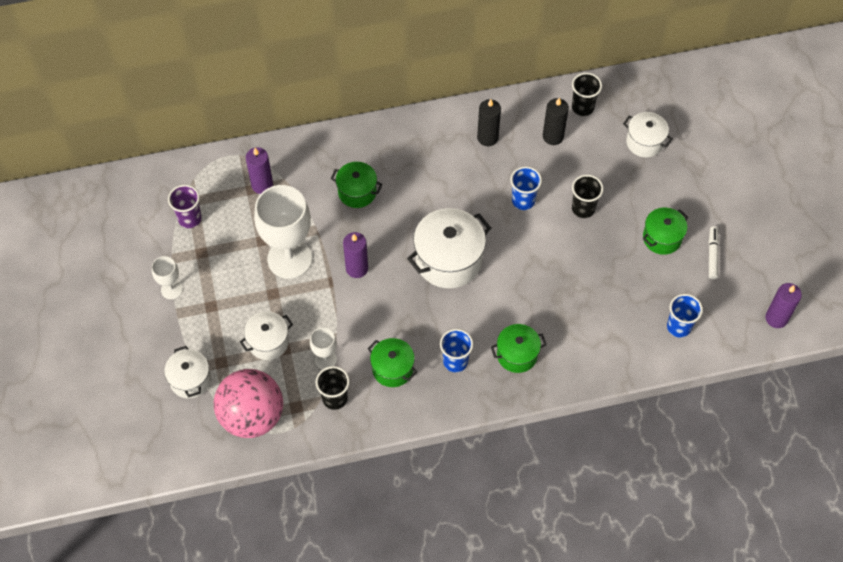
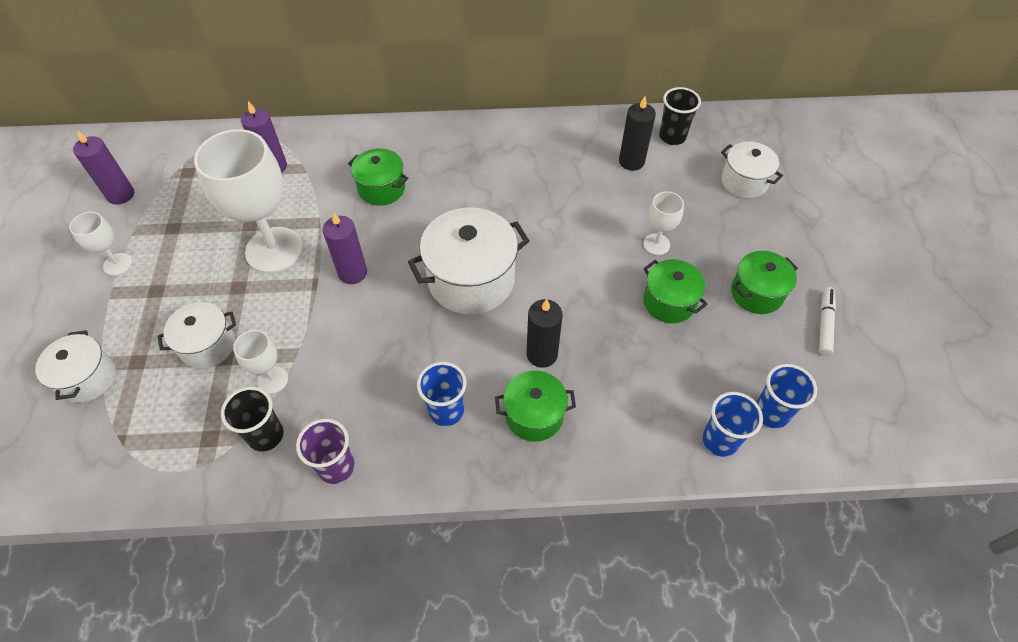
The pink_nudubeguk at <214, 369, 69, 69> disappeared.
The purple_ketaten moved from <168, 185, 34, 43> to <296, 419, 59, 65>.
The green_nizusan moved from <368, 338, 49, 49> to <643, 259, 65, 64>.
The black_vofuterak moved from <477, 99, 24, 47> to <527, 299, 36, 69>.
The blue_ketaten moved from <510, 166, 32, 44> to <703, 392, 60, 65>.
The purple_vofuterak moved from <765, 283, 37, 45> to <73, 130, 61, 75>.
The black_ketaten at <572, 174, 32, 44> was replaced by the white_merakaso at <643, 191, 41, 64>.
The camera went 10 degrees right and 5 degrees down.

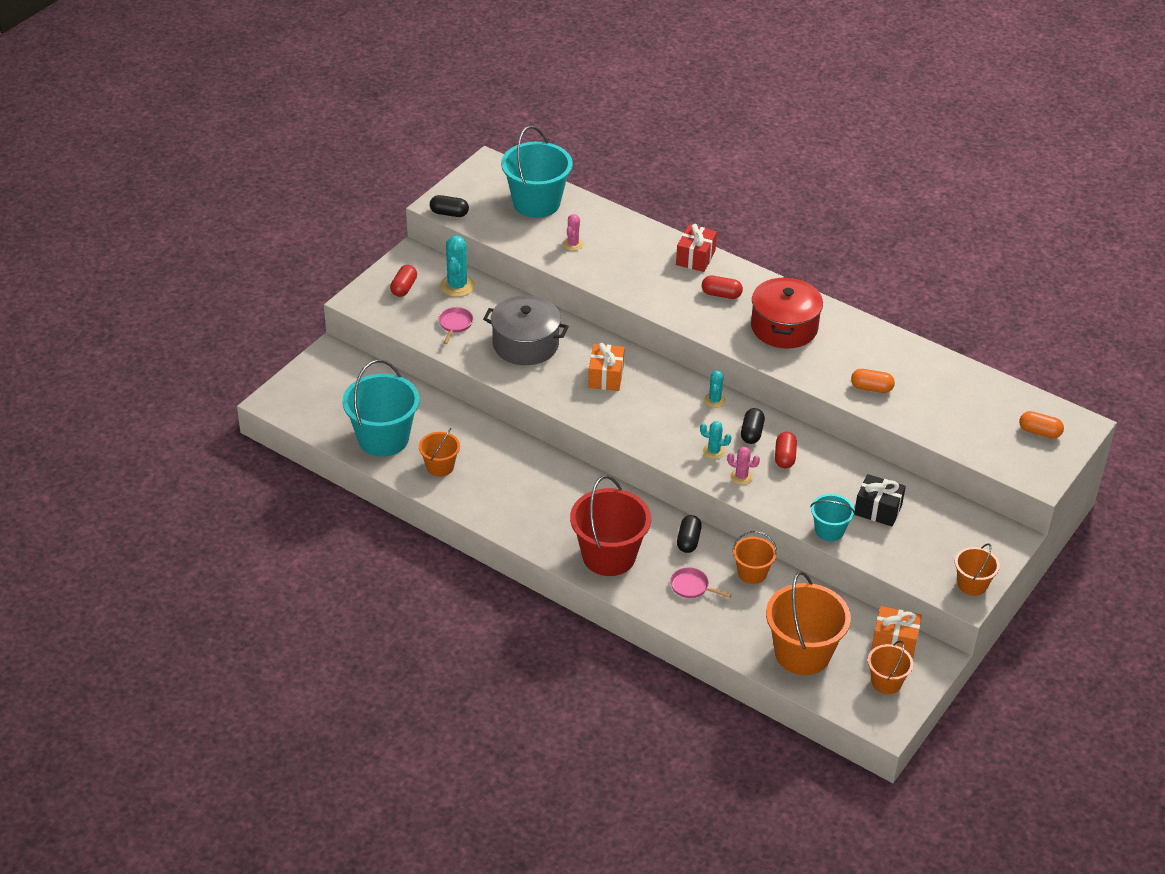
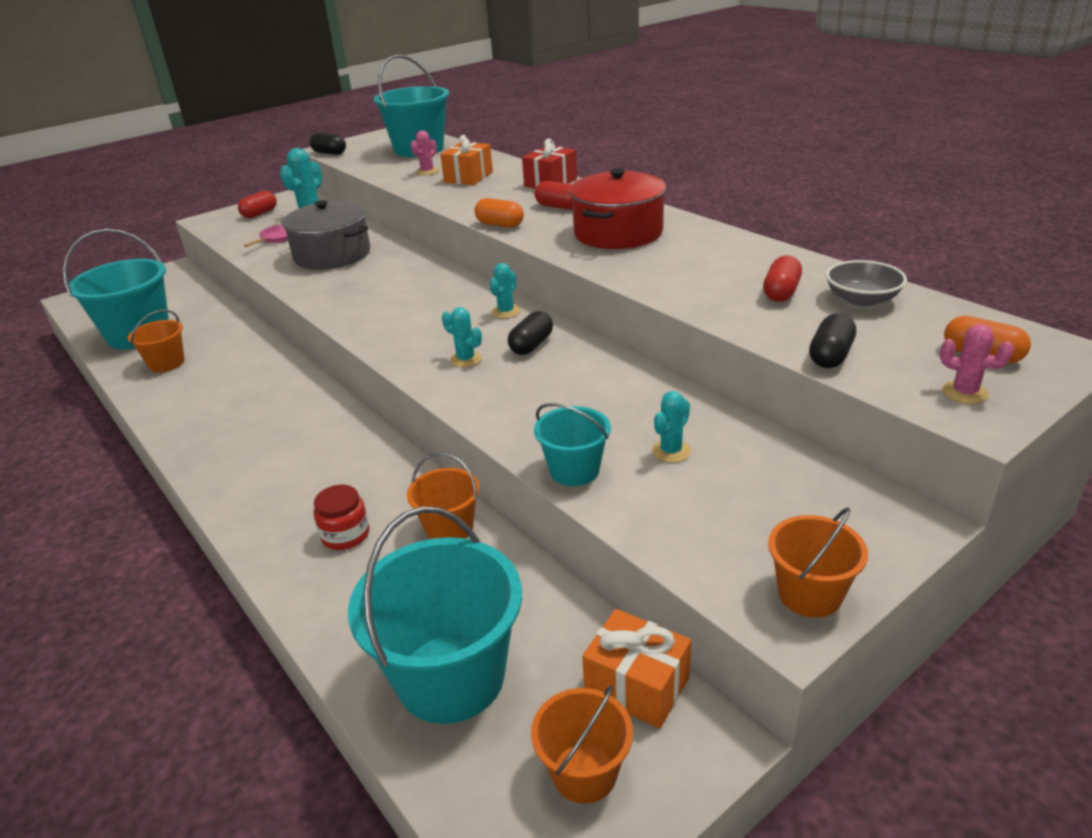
The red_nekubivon at <570, 475, 81, 101> disappeared.
The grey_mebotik at <826, 260, 81, 46> appeared.
The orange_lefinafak moved from <588, 343, 36, 48> to <440, 135, 53, 50>.
The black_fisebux moved from <677, 515, 25, 38> to <809, 313, 47, 55>.
The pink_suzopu moved from <727, 447, 33, 38> to <940, 324, 74, 80>.
The red_fisebux moved from <775, 432, 22, 36> to <763, 255, 39, 47>.
The orange_fisebux moved from <851, 369, 44, 24> to <474, 198, 50, 30>.
The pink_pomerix at <670, 568, 61, 30> was replaced by the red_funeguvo at <314, 485, 55, 65>.
The black_lefinafak at <855, 474, 51, 52> was replaced by the turquoise_suzopu at <652, 391, 39, 72>.
The orange_nekubivon at <766, 571, 85, 104> became the turquoise_nekubivon at <348, 506, 174, 218>.
The camera went 20 degrees right and 10 degrees down.

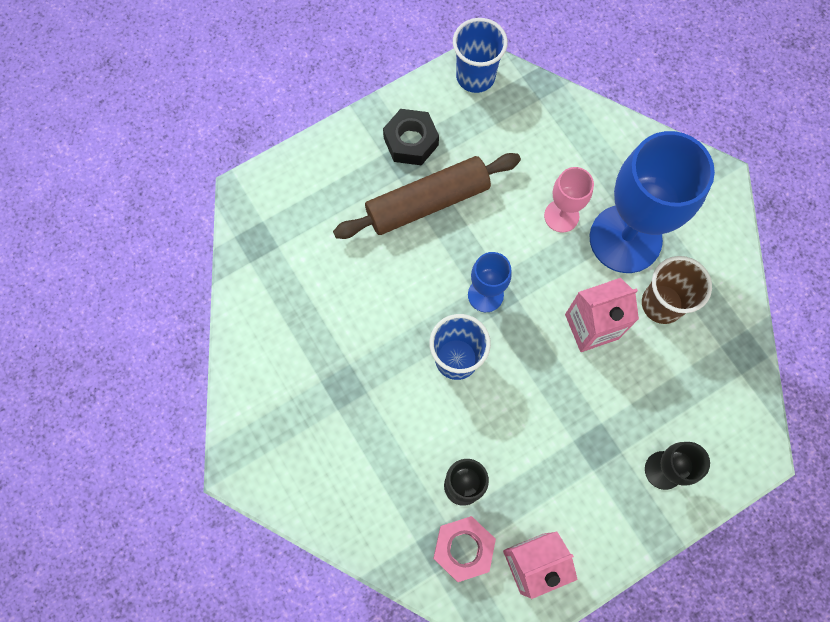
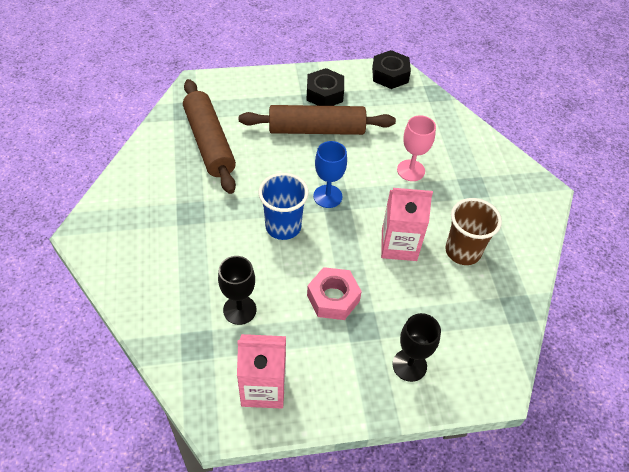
The blue_merakaso at <590, 131, 125, 142> disappeared.
The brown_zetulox at <183, 79, 53, 115> appeared.
The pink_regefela moved from <433, 516, 63, 66> to <307, 267, 55, 53>.
The blue_ketaten at <453, 18, 55, 75> was replaced by the black_regefela at <372, 50, 39, 39>.
The camera went 20 degrees right and 20 degrees down.

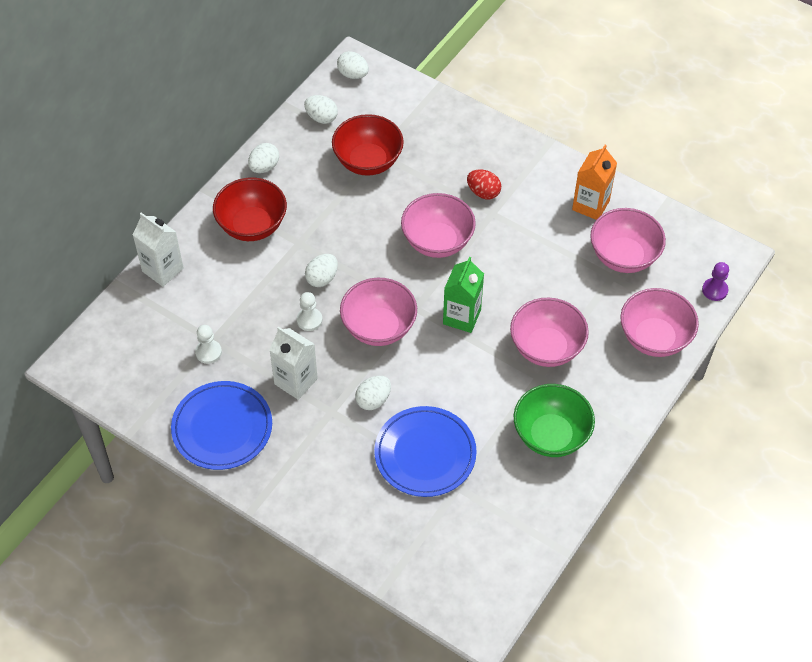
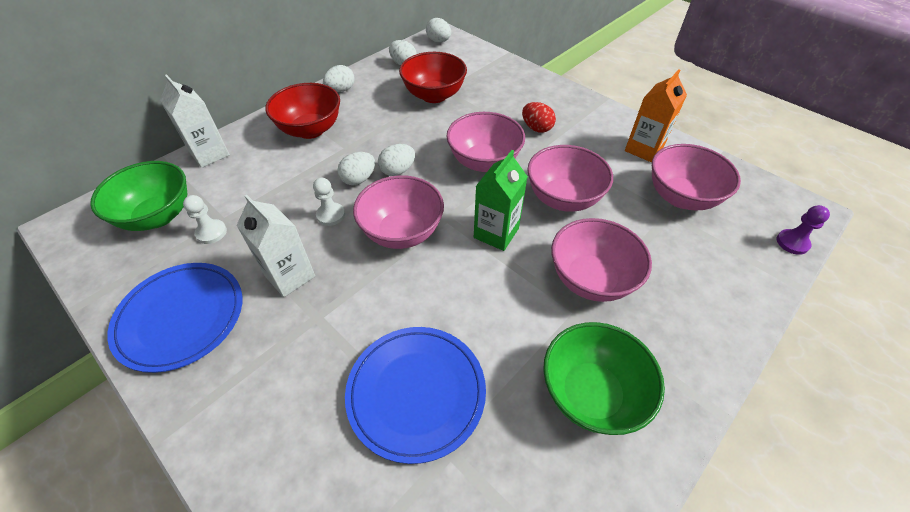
The green_mebotik at <90, 161, 97, 70> appeared.
The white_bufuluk moved from <355, 376, 36, 34> to <378, 144, 37, 32>.
The pink_mebotik moved from <621, 288, 78, 69> to <527, 145, 86, 67>.
The camera went 10 degrees right and 5 degrees down.

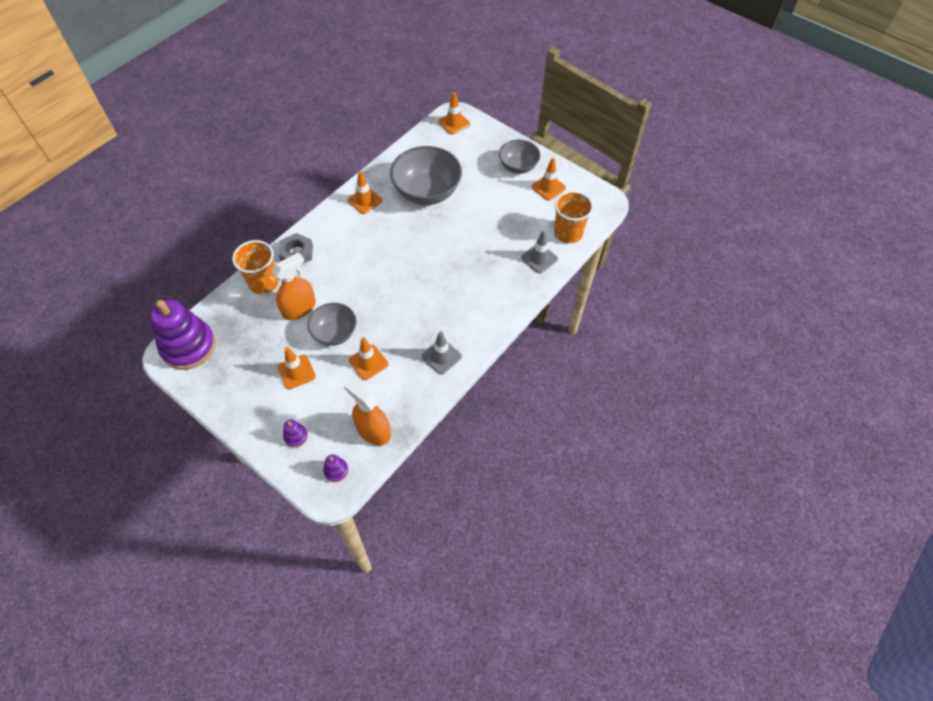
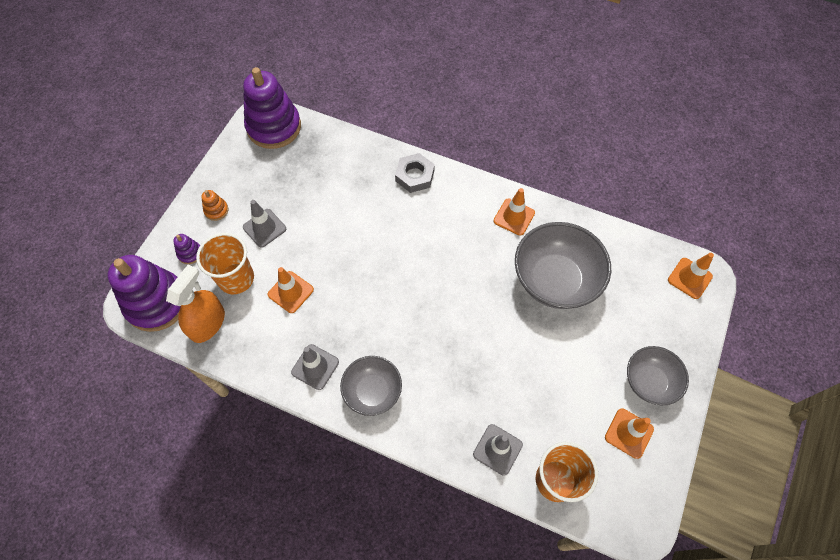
The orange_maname at <272, 252, 44, 68> disappeared.
The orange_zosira at <201, 190, 27, 31> appeared.
The orange_ketaten moved from <232, 240, 47, 54> to <196, 233, 58, 61>.
The grey_mebotik moved from <307, 303, 49, 43> to <340, 356, 62, 60>.
The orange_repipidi at <278, 347, 38, 43> became the grey_repipidi at <243, 200, 43, 48>.
The purple_zosira at <323, 454, 26, 29> changed to 2.43 times the size.
The camera went 75 degrees right and 5 degrees up.

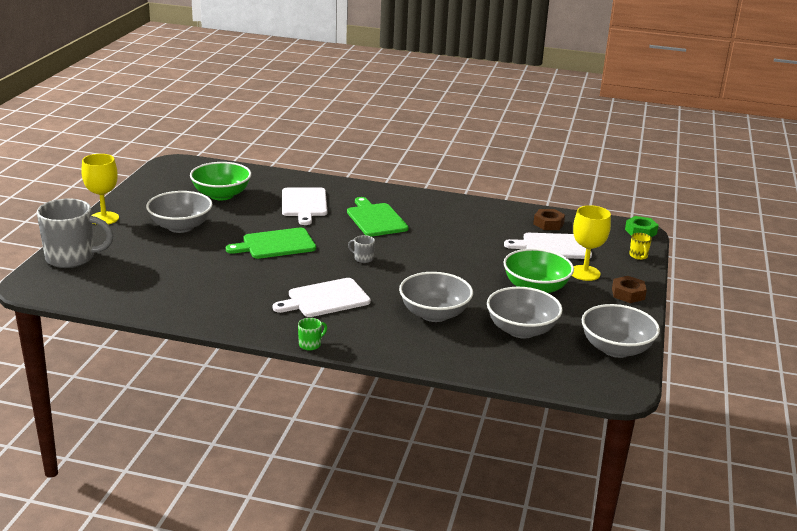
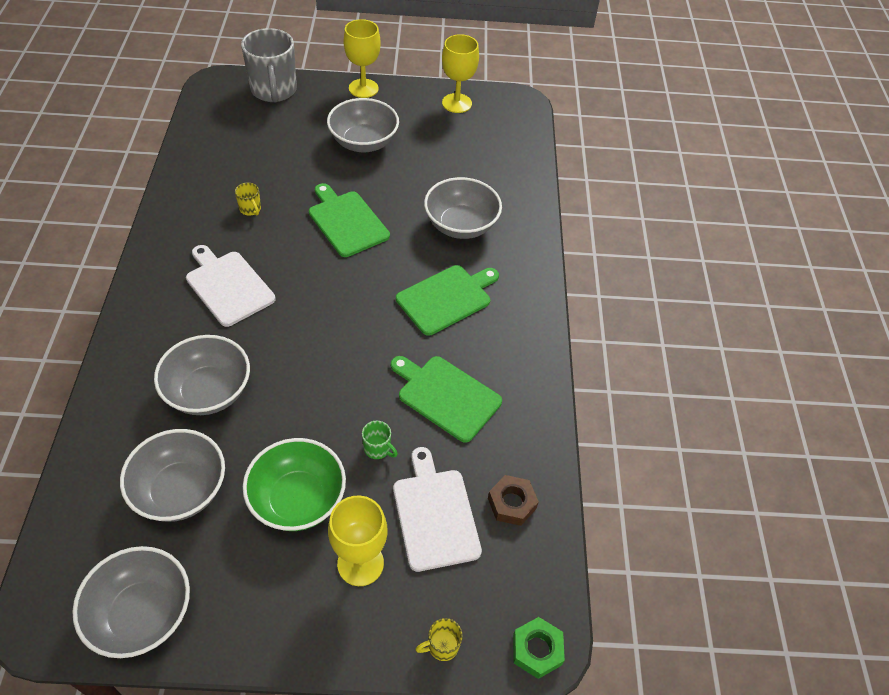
The green_mebotik at <190, 162, 61, 38> disappeared.
The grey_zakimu at <348, 235, 27, 28> disappeared.
The brown_regefela at <612, 276, 35, 27> disappeared.
The yellow_zakimu at <235, 183, 26, 33> appeared.
The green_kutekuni at <391, 356, 111, 87> appeared.
The yellow_merakaso at <442, 34, 37, 79> appeared.
The green_zakimu moved from <298, 318, 29, 33> to <362, 421, 36, 38>.
The white_kutekuni at <282, 188, 45, 37> was replaced by the grey_mebotik at <424, 177, 78, 62>.
The camera went 75 degrees right and 25 degrees up.

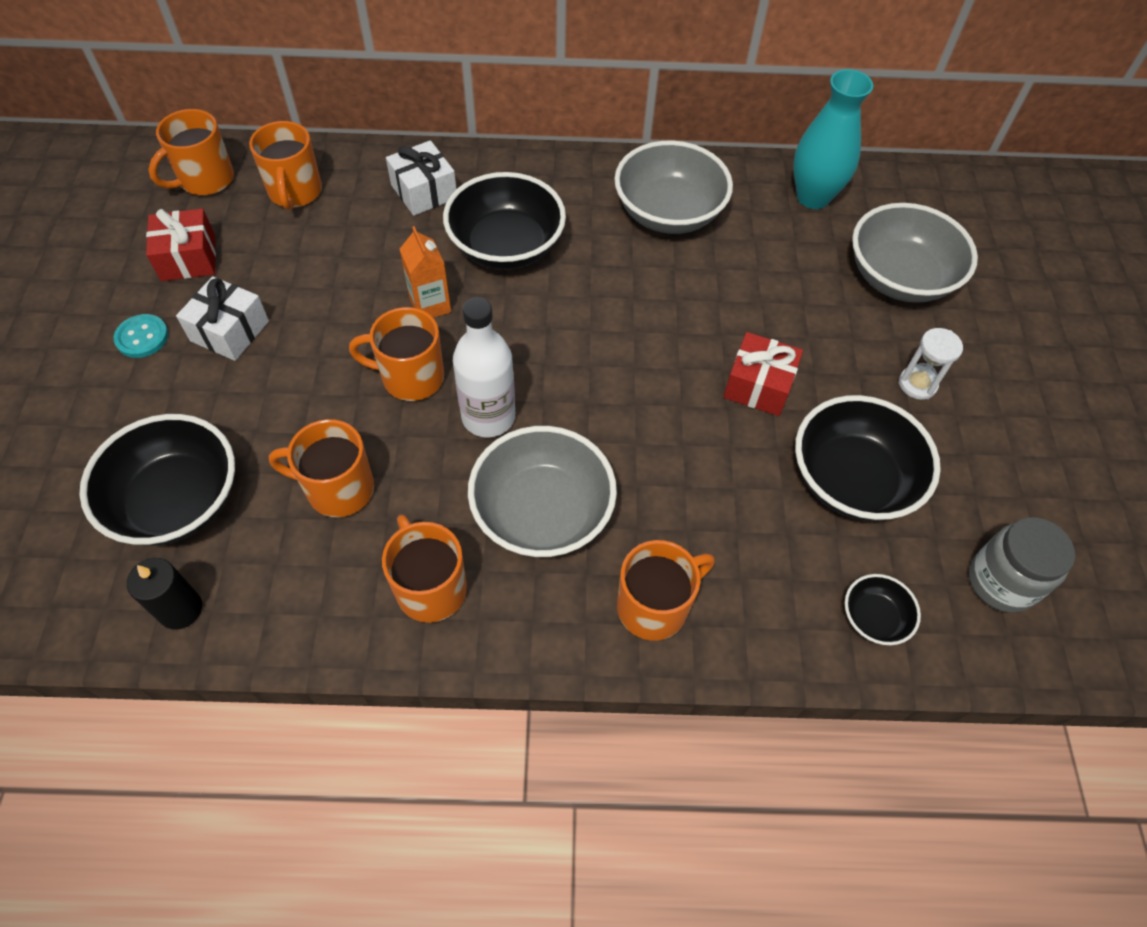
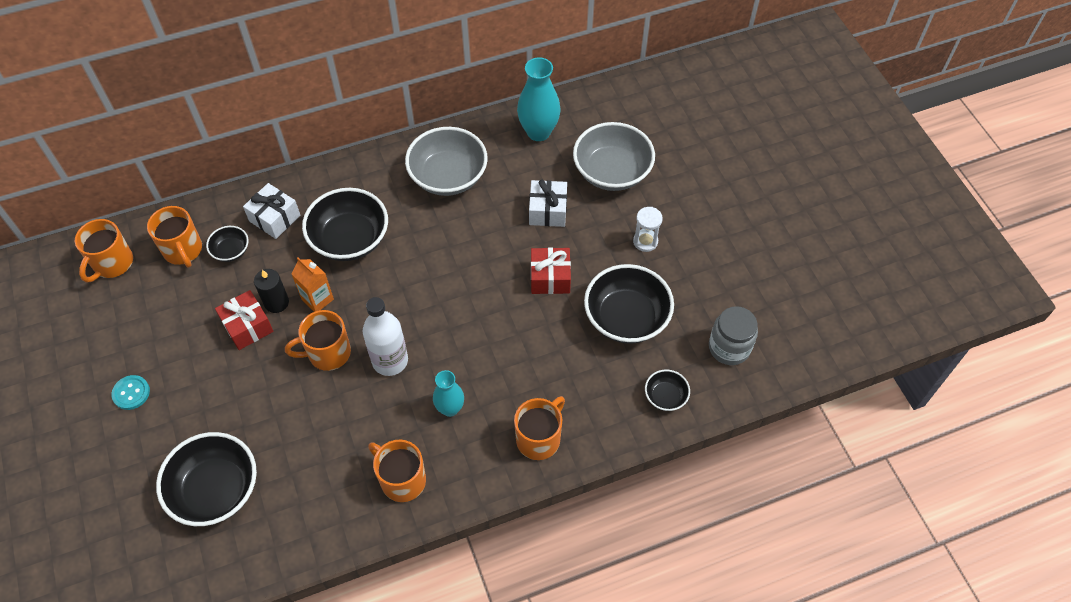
The orange_zakimu at <269, 419, 105, 98> disappeared.
The black_mebotik at <206, 226, 43, 36> appeared.
The black_vofuterak moved from <127, 558, 75, 72> to <254, 269, 35, 44>.
The red_lefinafak moved from <146, 209, 70, 72> to <215, 290, 59, 60>.
The white_lefinafak moved from <176, 276, 93, 85> to <529, 180, 38, 47>.
The grey_mebotik at <468, 426, 149, 132> was replaced by the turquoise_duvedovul at <433, 370, 31, 47>.
The camera went 20 degrees left and 0 degrees up.

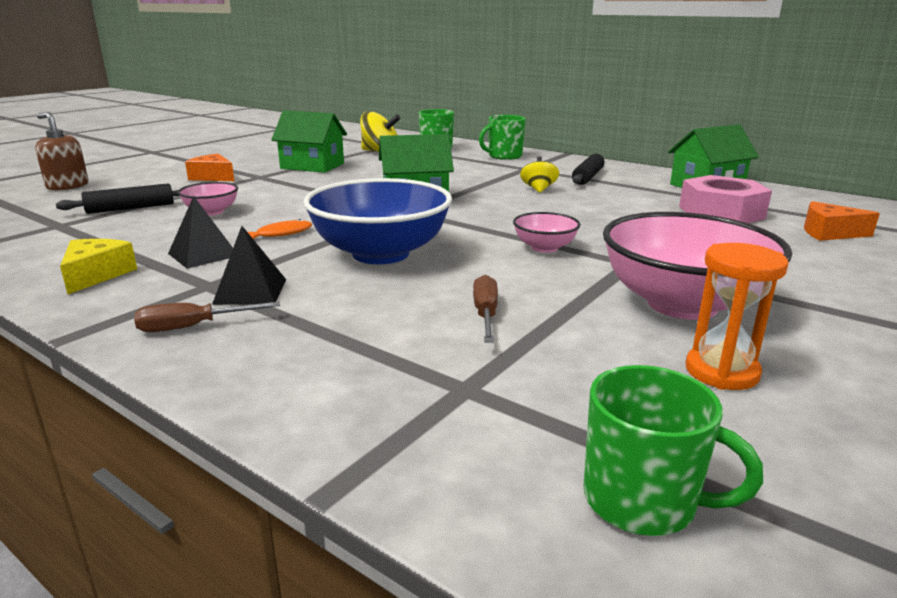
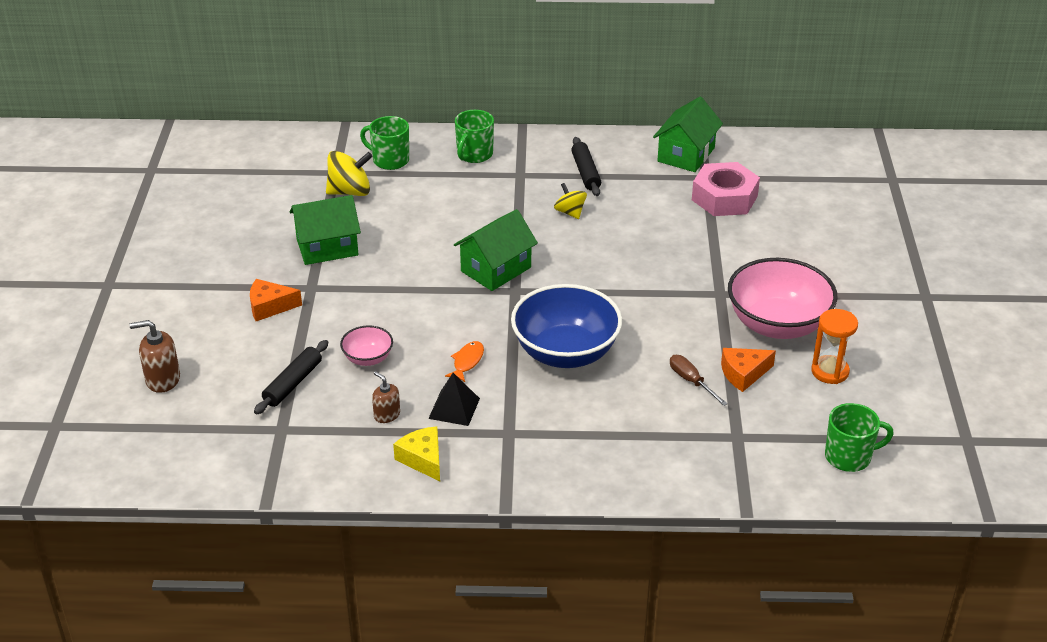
The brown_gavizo at <134, 302, 146, 30> disappeared.
The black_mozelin at <212, 226, 74, 79> disappeared.
The pink_mebotik at <513, 212, 67, 41> disappeared.
The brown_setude at <372, 371, 28, 52> appeared.
The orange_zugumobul moved from <804, 201, 76, 40> to <721, 348, 55, 44>.
The camera went 35 degrees left and 15 degrees up.

